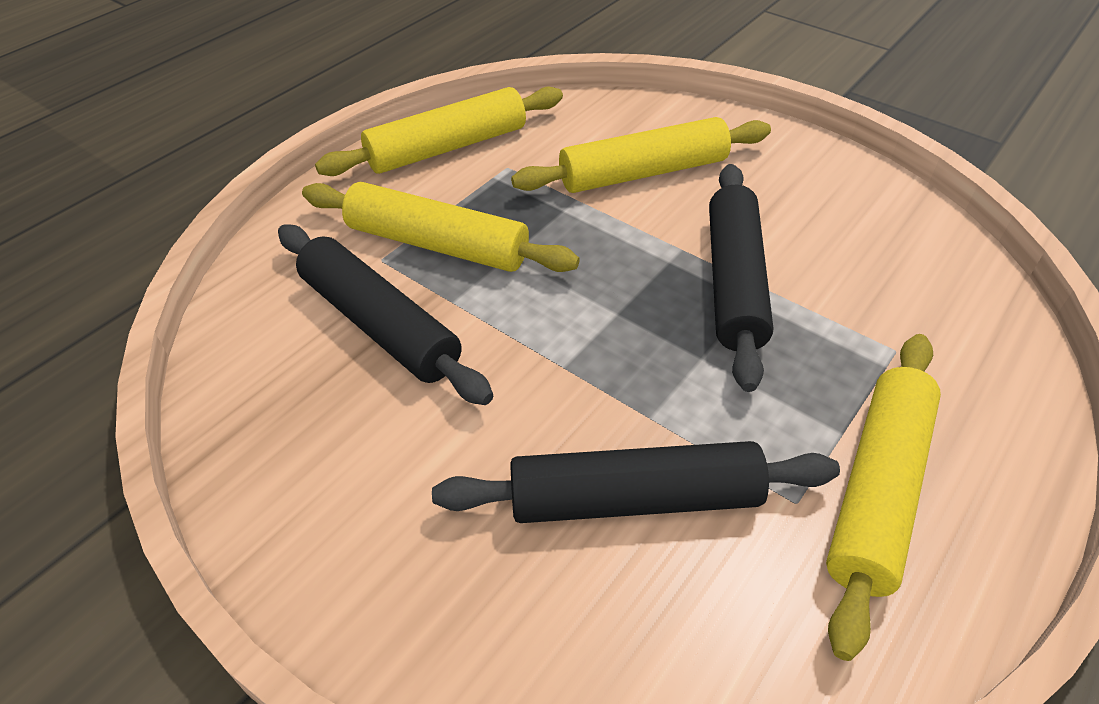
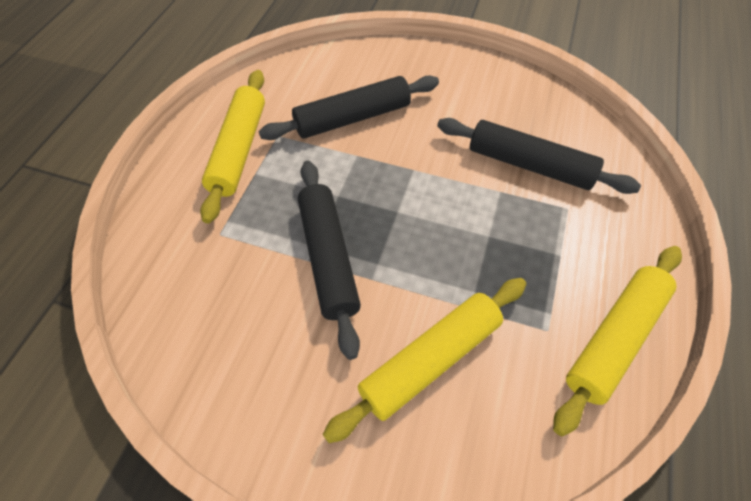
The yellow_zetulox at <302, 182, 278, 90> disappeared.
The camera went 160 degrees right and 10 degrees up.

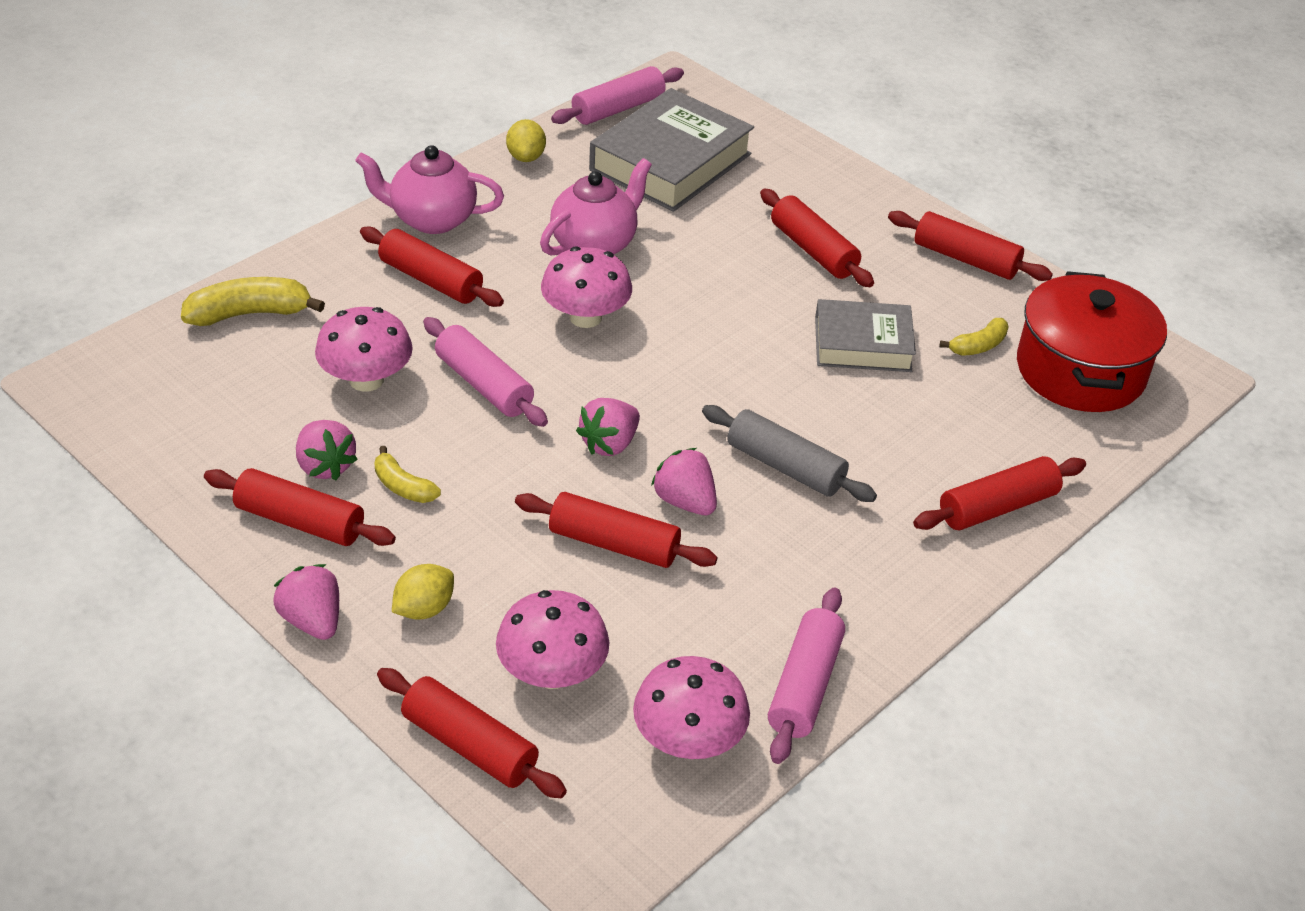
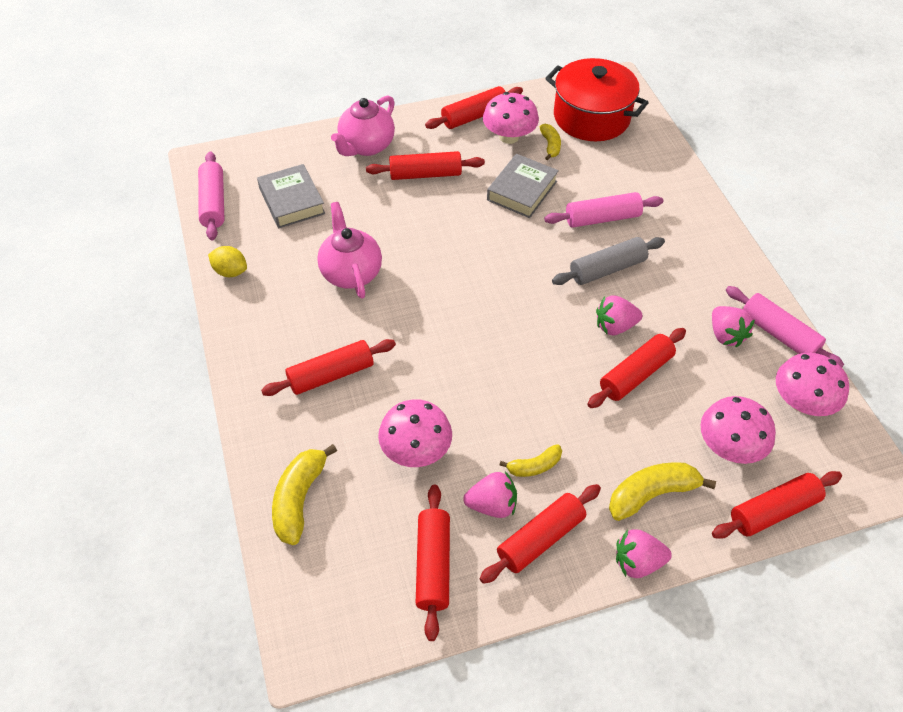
The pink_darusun moved from <355, 145, 149, 89> to <331, 96, 64, 60>.
The pink_zetulox moved from <423, 317, 125, 110> to <544, 192, 119, 36>.
The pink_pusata moved from <541, 247, 91, 81> to <483, 92, 56, 52>.
The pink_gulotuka moved from <576, 398, 64, 58> to <712, 306, 43, 41>.
The red_zetulox moved from <913, 456, 173, 75> to <416, 485, 34, 156>.
The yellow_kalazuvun at <392, 564, 62, 56> was replaced by the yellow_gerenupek at <609, 462, 107, 59>.
The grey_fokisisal at <589, 88, 165, 124> changed to 0.64 times the size.
The camera went 60 degrees left and 10 degrees up.

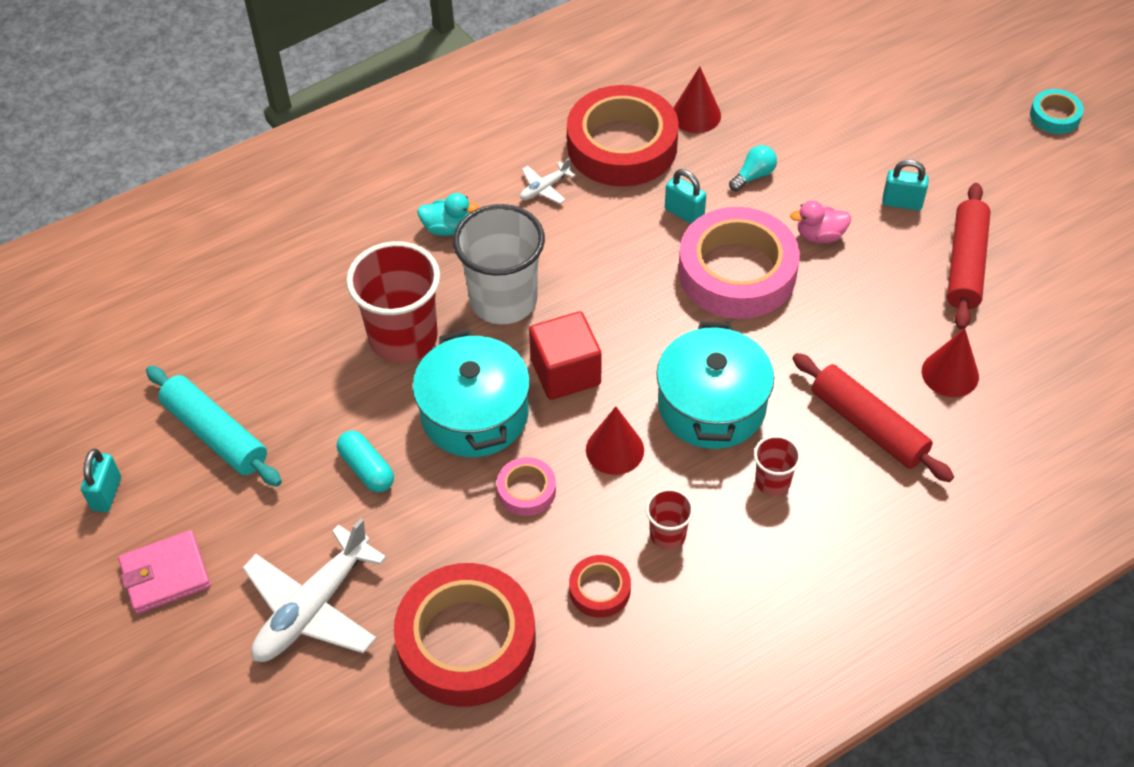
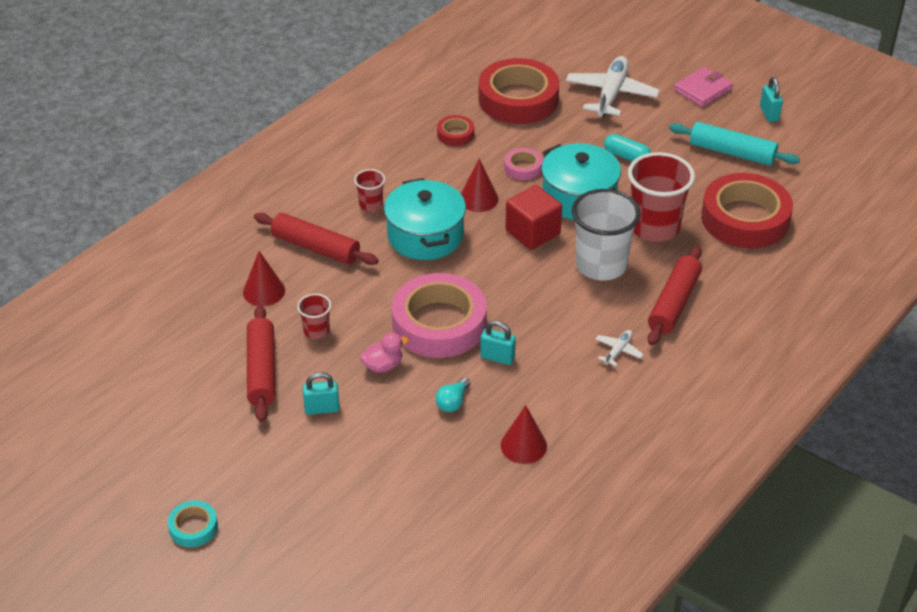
The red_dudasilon moved from <567, 85, 112, 102> to <701, 173, 92, 76>.
The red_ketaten moved from <646, 488, 48, 62> to <297, 294, 34, 45>.
The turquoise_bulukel at <417, 193, 62, 43> was replaced by the red_zetulox at <648, 246, 54, 100>.
The camera went 160 degrees right and 10 degrees down.

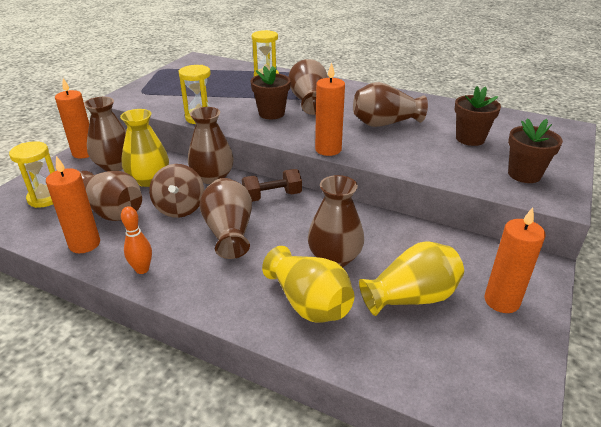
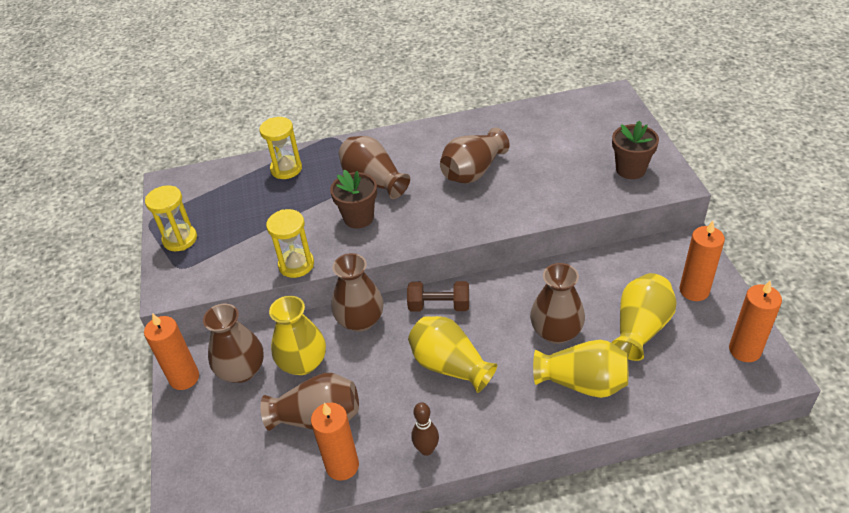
The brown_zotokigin at <149, 164, 55, 54> disappeared.
The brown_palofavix at <455, 86, 46, 60> disappeared.
The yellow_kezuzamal moved from <9, 141, 46, 67> to <145, 185, 52, 66>.
The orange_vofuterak moved from <315, 62, 30, 94> to <729, 280, 53, 82>.
The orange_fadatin at <121, 206, 31, 68> became the brown_fadatin at <411, 402, 28, 54>.
The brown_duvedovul at <199, 178, 53, 81> became the yellow_duvedovul at <408, 316, 89, 77>.
The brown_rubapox at <242, 169, 60, 33> turned 60 degrees clockwise.
The camera went 35 degrees left and 10 degrees up.

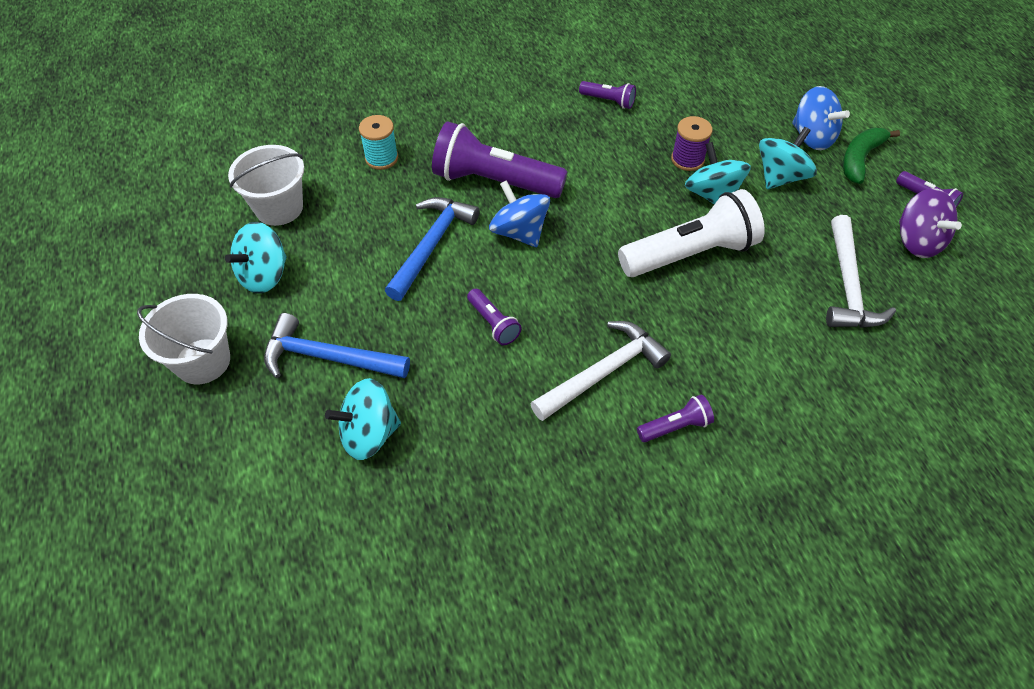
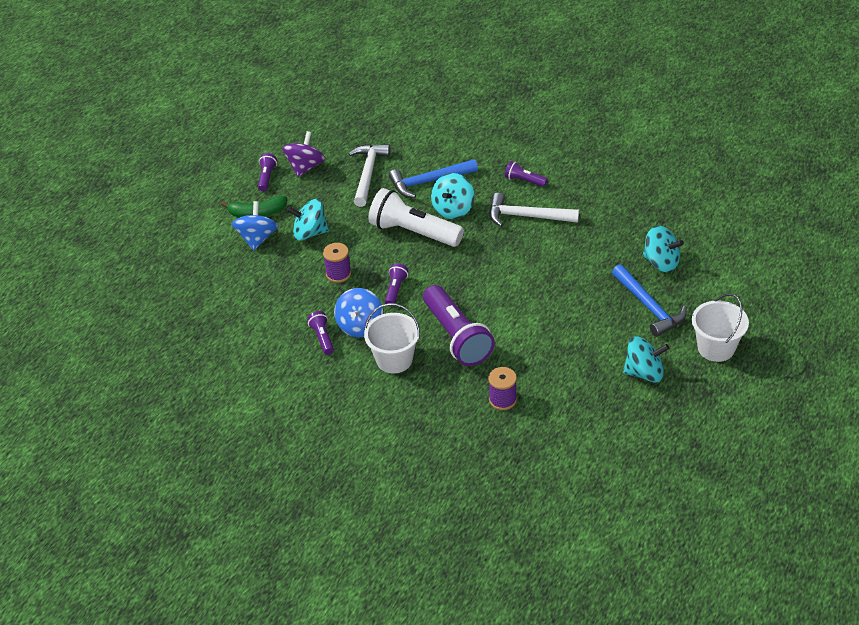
The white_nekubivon moved from <228, 145, 76, 81> to <364, 303, 56, 71>.
The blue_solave moved from <385, 197, 95, 104> to <389, 159, 89, 39>.
The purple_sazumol moved from <467, 289, 55, 56> to <385, 263, 24, 41>.
The blue_zotokigin moved from <489, 180, 61, 67> to <334, 288, 49, 49>.
The turquoise_zotokigin moved from <685, 142, 66, 62> to <431, 173, 43, 46>.
The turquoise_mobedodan at <359, 115, 39, 55> became the purple_mobedodan at <488, 367, 29, 43>.
The white_solave at <826, 215, 70, 113> turned 45 degrees counterclockwise.
The camera went 130 degrees left and 10 degrees down.

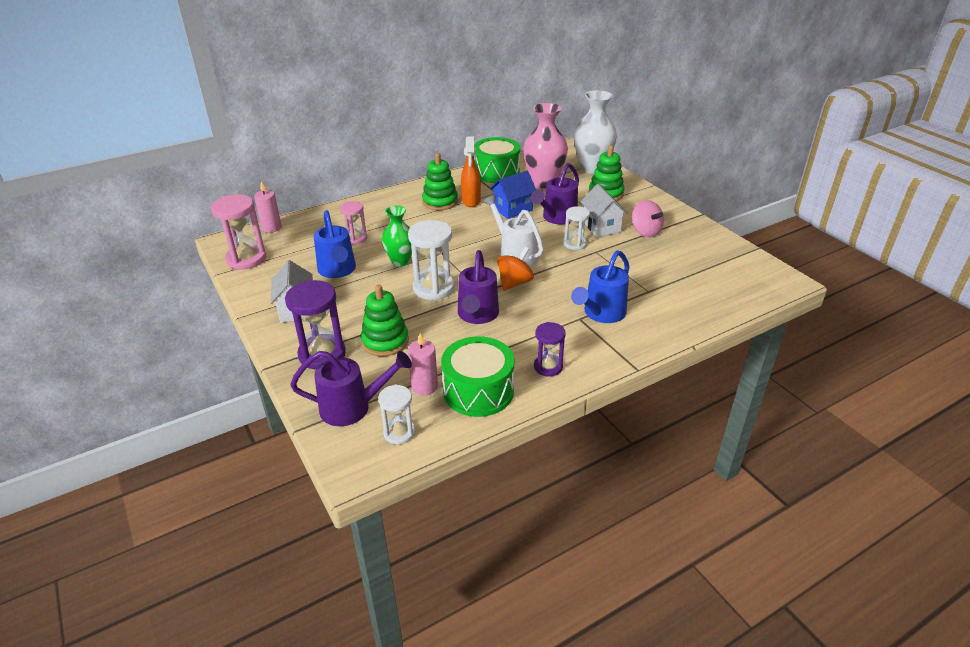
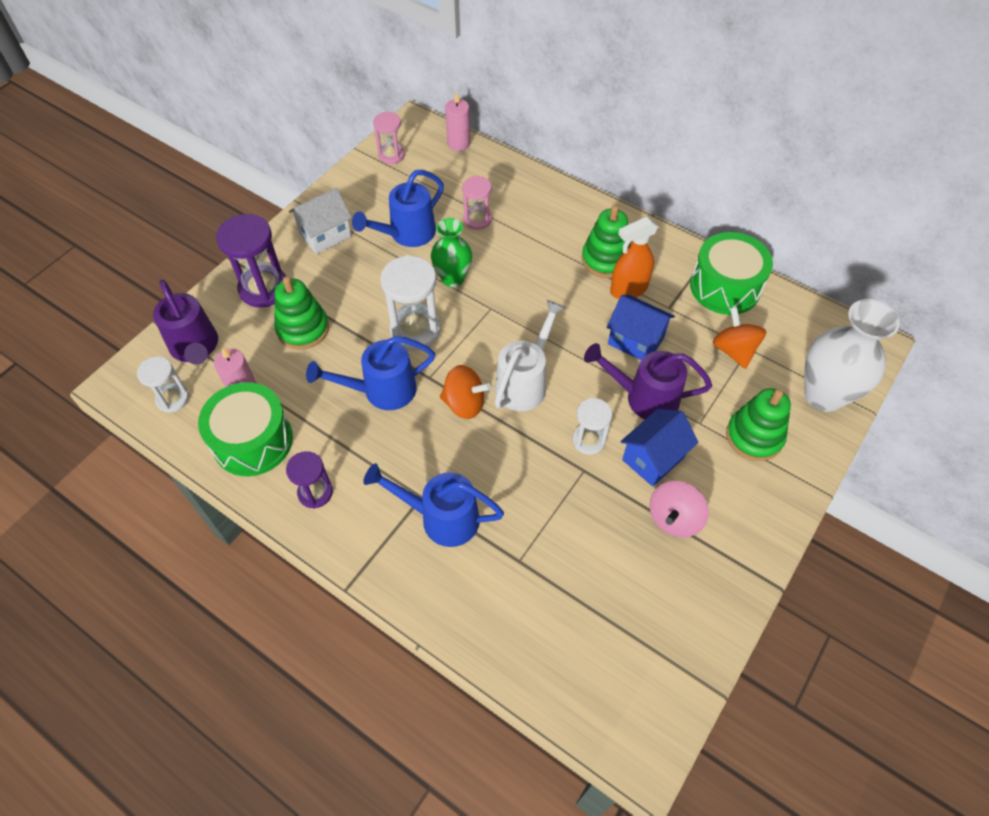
The pink_duvedovul at <523, 103, 45, 86> was replaced by the orange_zotokigin at <713, 307, 54, 62>.
The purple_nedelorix at <458, 250, 41, 74> became the blue_nedelorix at <306, 336, 129, 74>.
The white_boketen at <581, 184, 47, 53> became the blue_boketen at <620, 409, 78, 78>.
The pink_kezuzamal at <211, 194, 55, 76> changed to 0.60 times the size.
The camera went 65 degrees right and 20 degrees up.

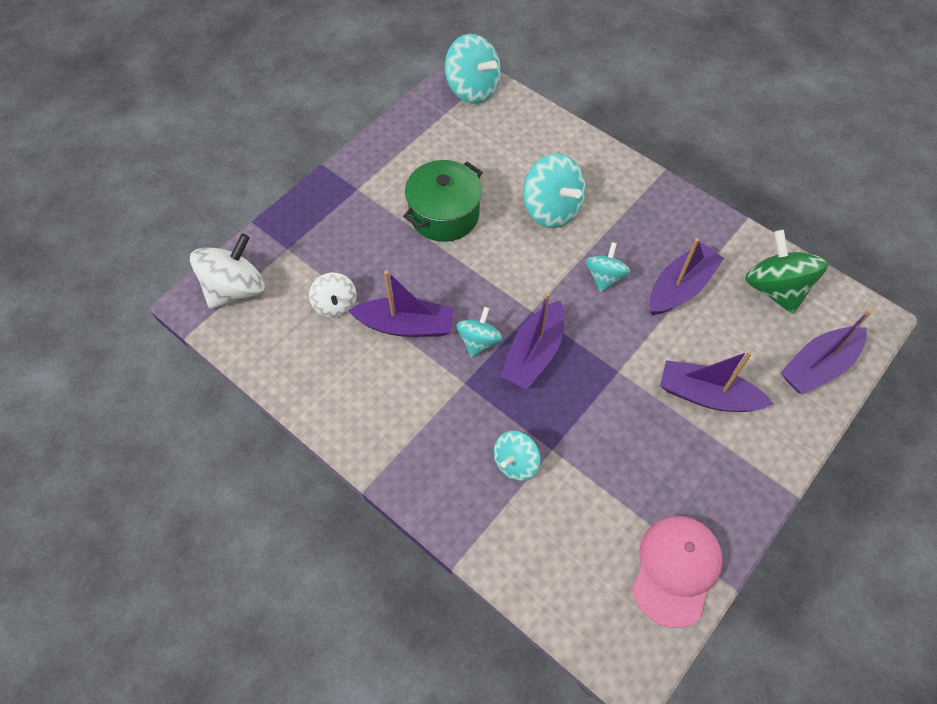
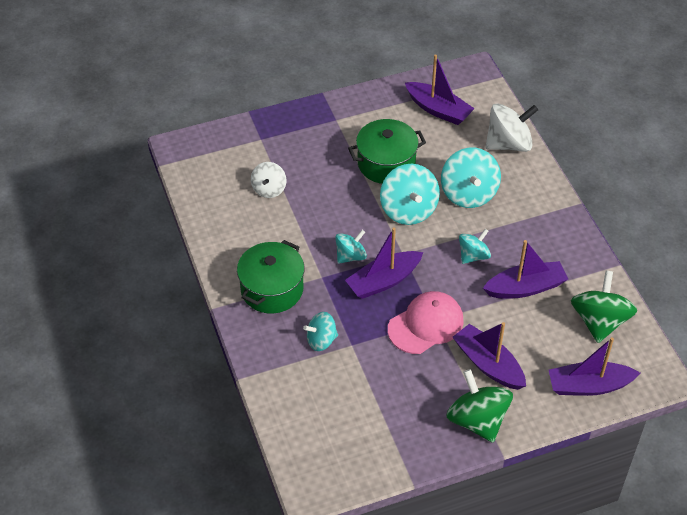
The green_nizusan at <237, 240, 68, 73> appeared.
The green_zotokigin at <446, 369, 67, 74> appeared.
The white_zotokigin moved from <190, 234, 75, 75> to <485, 104, 53, 48>.
The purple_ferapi moved from <348, 270, 106, 67> to <405, 55, 70, 70>.
The turquoise_zotokigin moved from <445, 34, 56, 70> to <380, 164, 60, 61>.
The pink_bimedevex moved from <632, 516, 91, 112> to <388, 291, 76, 63>.
The camera went 30 degrees right and 10 degrees down.

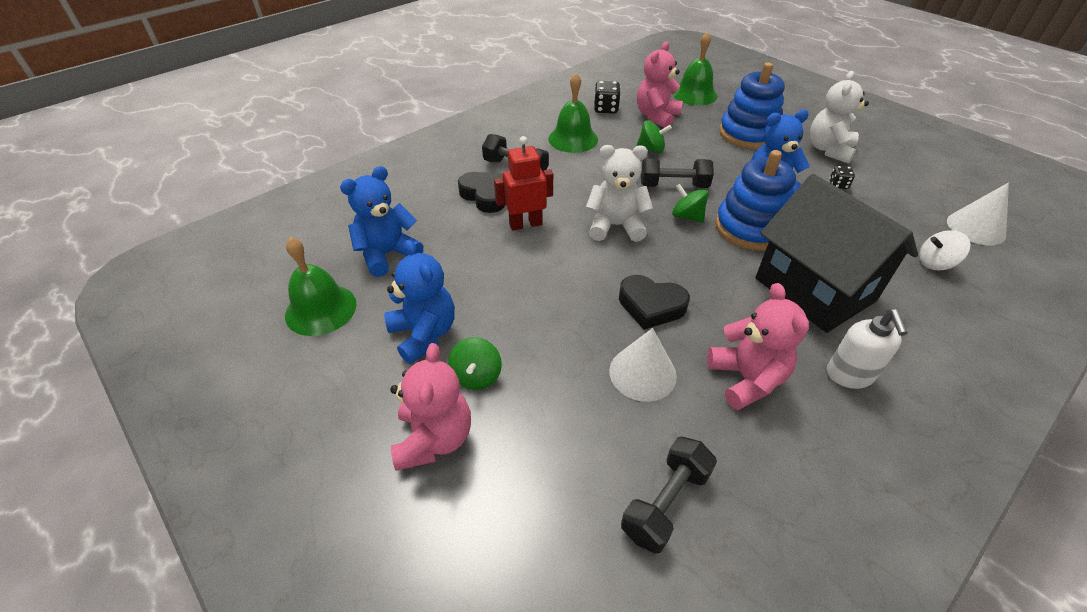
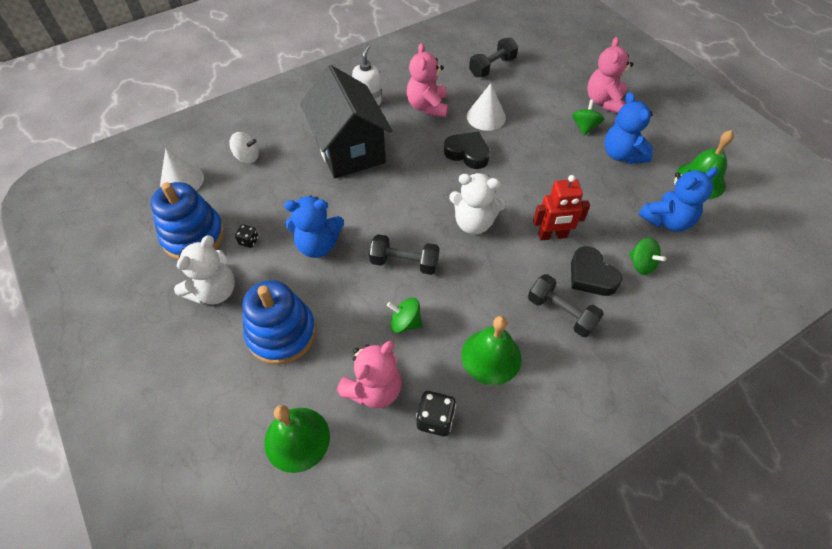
The green_zotokigin moved from <672, 184, 37, 39> to <629, 237, 37, 38>.
The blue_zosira moved from <715, 150, 81, 100> to <151, 182, 74, 78>.
The camera went 170 degrees left and 10 degrees up.

